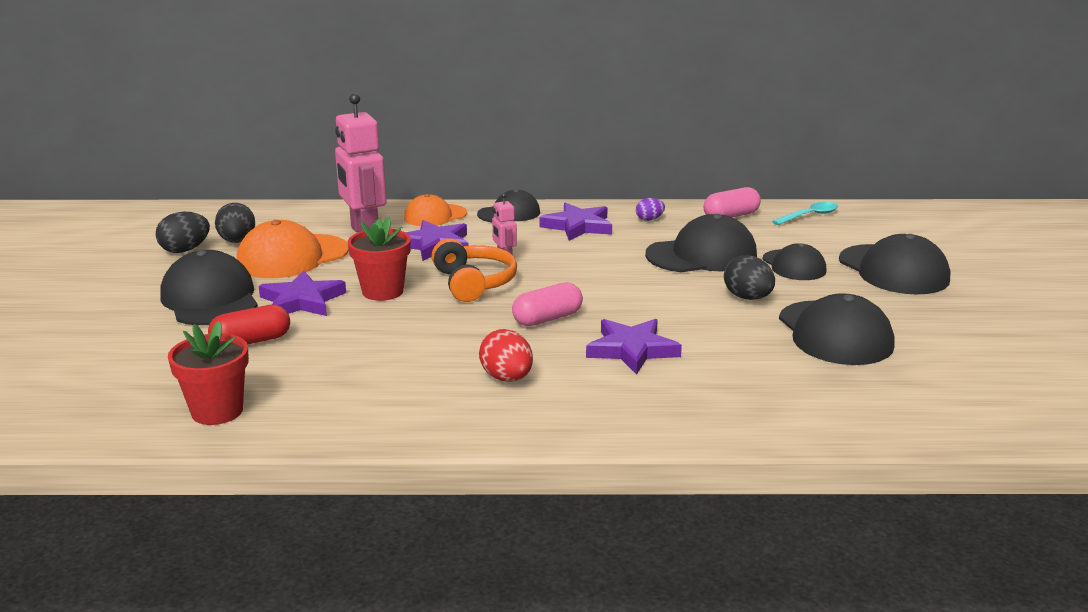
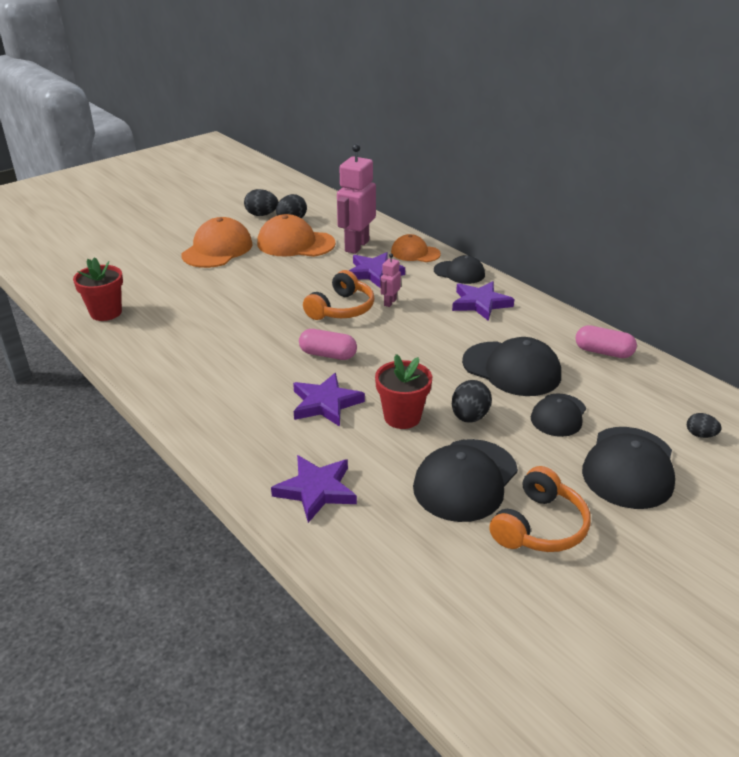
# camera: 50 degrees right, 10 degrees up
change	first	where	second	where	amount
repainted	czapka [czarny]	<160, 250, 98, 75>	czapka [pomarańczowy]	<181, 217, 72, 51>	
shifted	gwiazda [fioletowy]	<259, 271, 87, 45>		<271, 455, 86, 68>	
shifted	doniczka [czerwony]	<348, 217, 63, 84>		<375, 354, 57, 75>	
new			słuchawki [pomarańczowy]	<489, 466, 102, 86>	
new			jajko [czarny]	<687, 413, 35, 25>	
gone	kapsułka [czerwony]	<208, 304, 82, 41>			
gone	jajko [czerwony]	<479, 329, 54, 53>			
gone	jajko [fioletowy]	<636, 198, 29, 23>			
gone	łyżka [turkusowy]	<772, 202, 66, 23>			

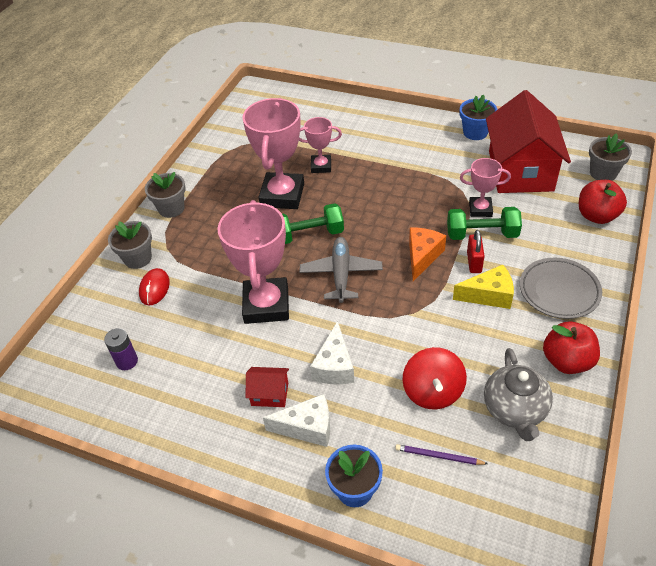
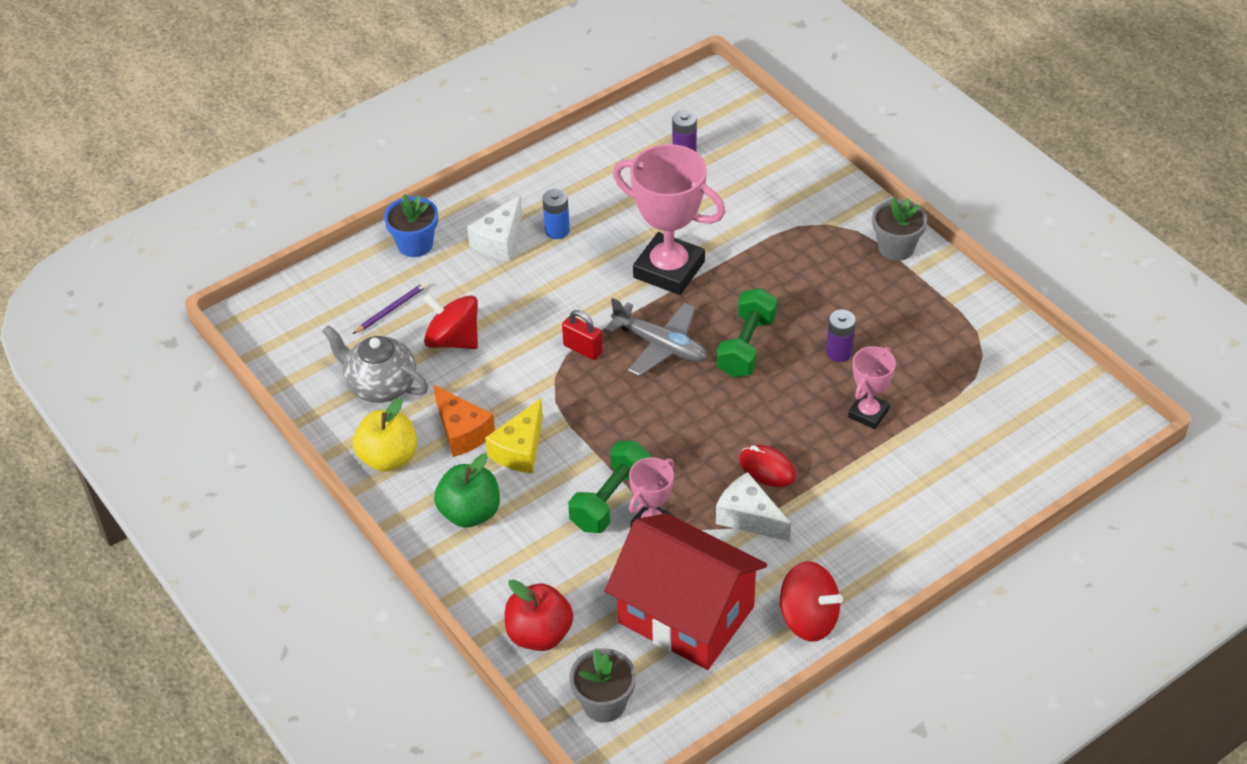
# camera: 120 degrees right, 0 degrees up
change	first	where	second	where	amount
repainted	jabłko [czerwony]	<543, 321, 57, 53>	jabłko [żółty]	<353, 398, 64, 74>	
shifted	ser [pomarańczowy]	<409, 227, 37, 54>		<434, 385, 61, 72>	
swapped	talerz [szary]	<520, 258, 82, 61>	jabłko [zielony]	<434, 453, 66, 75>	
swapped	domek [czerwony]	<245, 367, 44, 40>	bateria [niebieski]	<542, 189, 28, 50>	
shifted	kłódka [czerwony]	<467, 230, 18, 43>		<562, 310, 41, 50>	
shifted	ser [biały]	<310, 321, 44, 64>		<716, 472, 75, 70>	
shifted	myszka [czerwony]	<139, 268, 31, 37>		<739, 445, 57, 42>	
swapped	doniczka [niebieski]	<460, 94, 37, 46>	bączek [czerwony]	<779, 562, 64, 80>	
swapped	puchar [różowy]	<242, 98, 62, 111>	bateria [fioletowy]	<826, 309, 30, 53>	
gone	doniczka [szary]	<108, 221, 44, 48>			

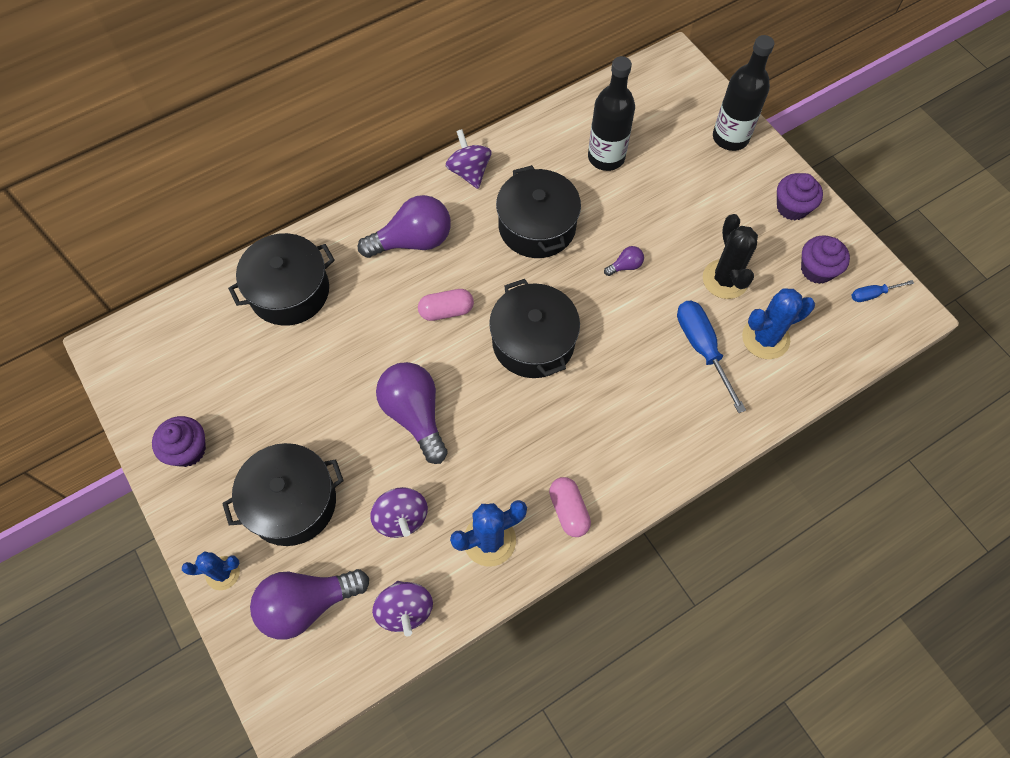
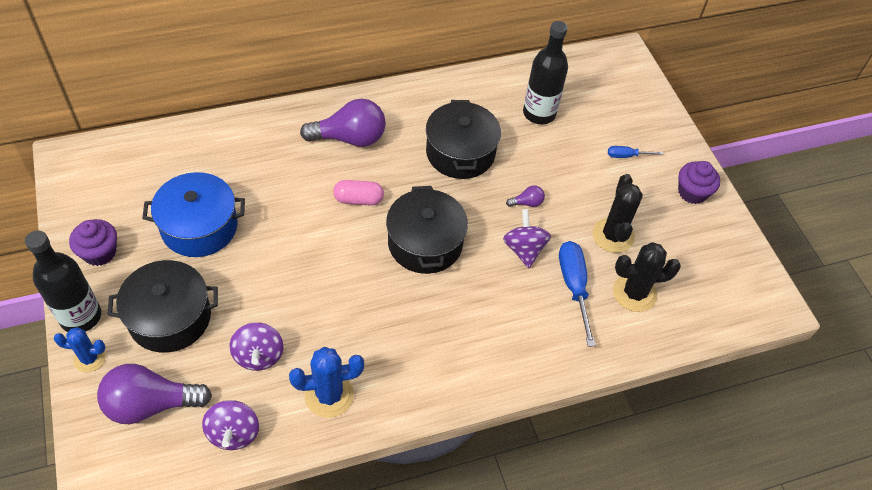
# camera: 10 degrees right, 10 degrees down
change	first	where	second	where	amount
shifted	butelka [czarny]	<713, 35, 61, 116>		<25, 230, 76, 102>	
new			garnek [niebieski]	<142, 172, 103, 85>	
shifted	bączek [fioletowy]	<446, 129, 45, 60>		<503, 209, 48, 59>	
shifted	śrubokręt [niebieski]	<852, 280, 62, 22>		<608, 146, 55, 12>	
repainted	kaktus [niebieski]	<742, 288, 73, 71>	kaktus [czarny]	<613, 242, 68, 70>	
gone	garnek [czarny]	<228, 233, 107, 93>			
gone	żarówka [fioletowy]	<376, 362, 72, 102>			
gone	kapsułka [różowy]	<549, 477, 42, 60>			
gone	muffinka [fioletowy]	<801, 235, 49, 49>			

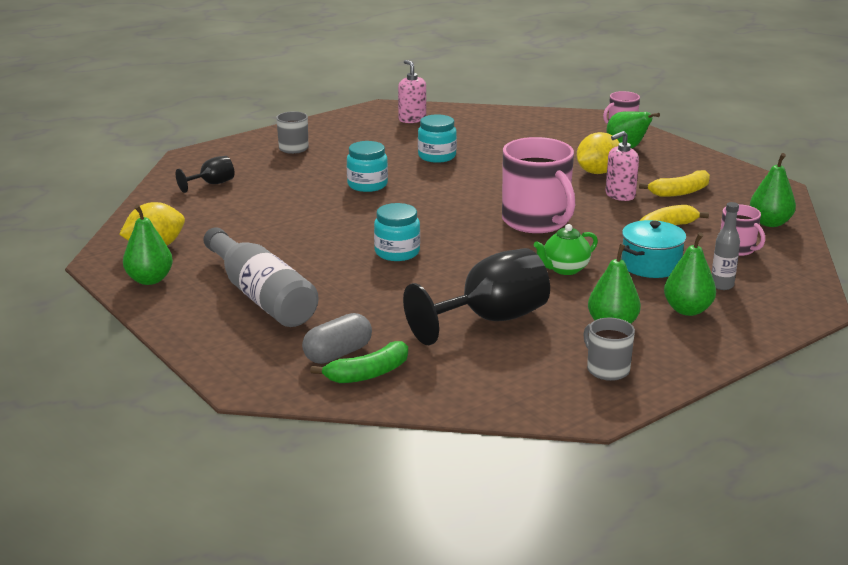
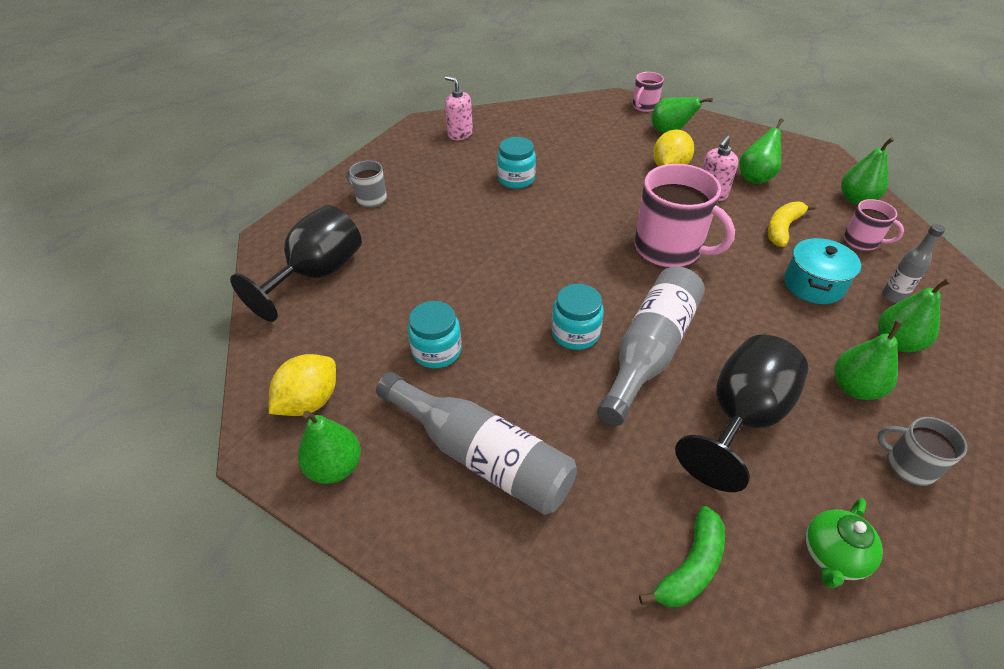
# camera: 20 degrees left, 20 degrees up
change	first	where	second	where	amount
scaled	kielich [czarny]	<176, 156, 58, 37>		<230, 205, 132, 117>	x2.03
shifted	słoik [turkusowy]	<347, 141, 41, 51>		<408, 301, 54, 67>	
new			butelka [szary]	<597, 266, 108, 160>	
swapped	banan [żółty]	<639, 170, 71, 27>	gruszka [zielony]	<739, 118, 45, 66>	
shifted	imbryk [zielony]	<533, 224, 65, 51>		<806, 498, 77, 90>	
gone	kapsułka [szary]	<302, 313, 70, 51>			

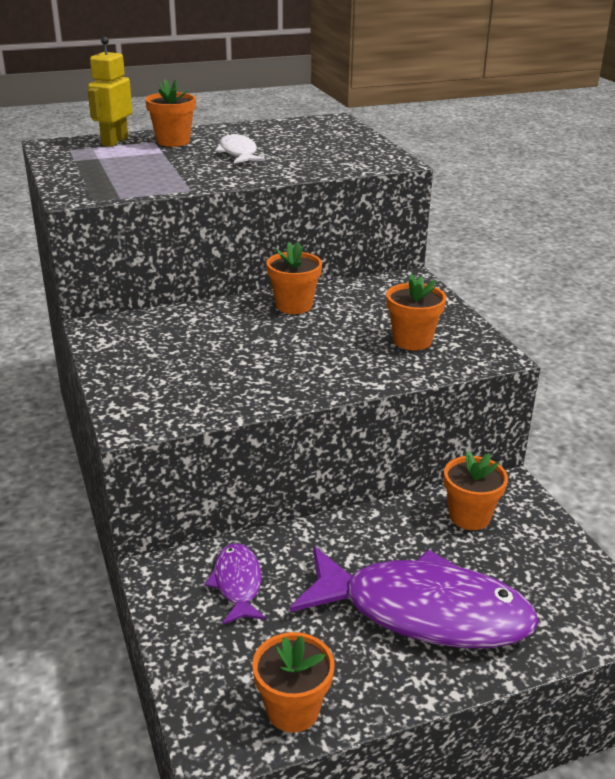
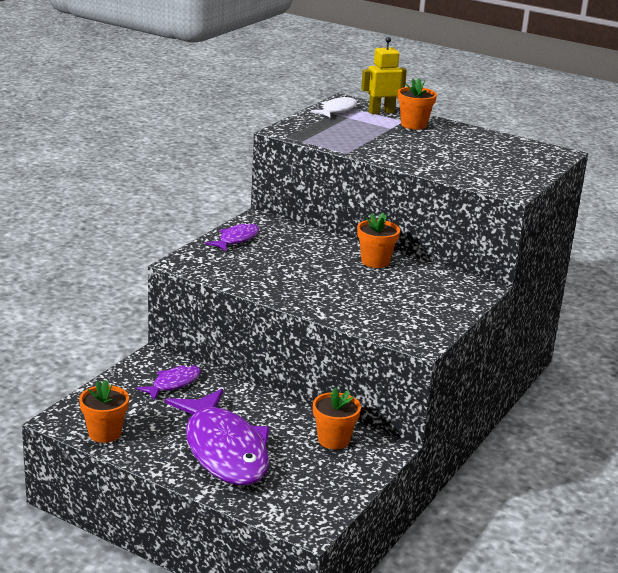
# camera: 50 degrees right, 5 degrees down
change	first	where	second	where	amount
new			ryba [fioletowy]	<205, 223, 54, 29>	
shifted	ryba [biały]	<215, 133, 50, 31>		<311, 96, 46, 22>	
gone	doniczka [pomarańczowy]	<386, 274, 60, 76>			

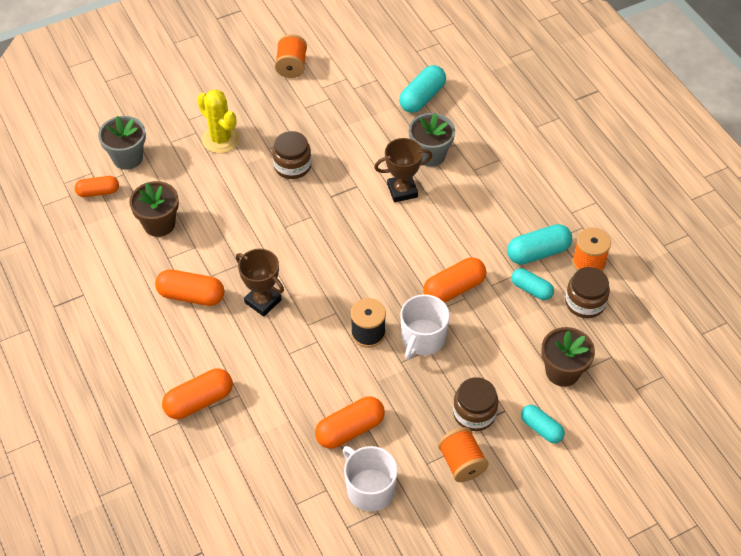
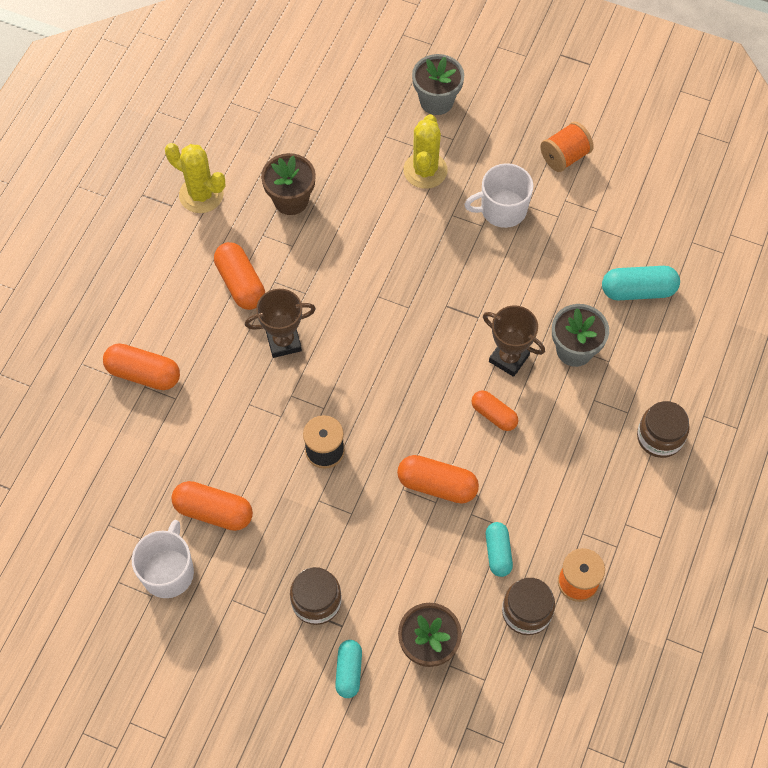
# camera: 50 degrees right, 10 degrees up
change	first	where	second	where	amount
new			kaktus [żółty]	<165, 143, 61, 70>	
rotated	puchar [brązowy]	<236, 249, 48, 68>		<245, 289, 71, 69>	75 degrees clockwise
shifted	doniczka [szary]	<98, 116, 48, 54>		<412, 54, 52, 61>	
shifted	kubek [biały]	<400, 294, 50, 66>		<464, 163, 69, 65>	
shifted	kapsułka [pomarańczowy]	<75, 176, 44, 21>		<472, 390, 46, 41>	
shifted	słoik [brązowy]	<272, 131, 39, 48>		<637, 401, 53, 57>	
gone	szpulka [pomarańczowy]	<438, 427, 51, 55>			
gone	kapsułka [turkusowy]	<507, 224, 65, 41>			

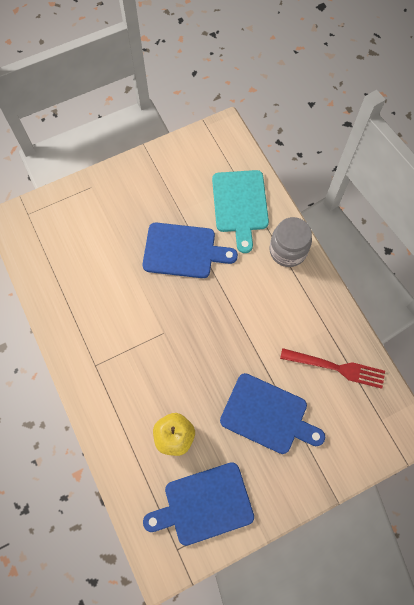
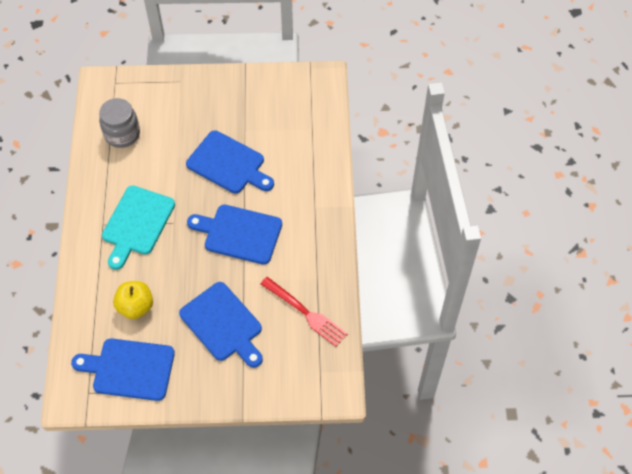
# camera: 25 degrees right, 10 degrees down
change	first	where	second	where	amount
shifted	słoik [szary]	<269, 217, 43, 50>		<99, 98, 41, 50>	
shifted	deska do krojenia [turkusowy]	<212, 170, 57, 83>		<102, 186, 73, 84>	
new			deska do krojenia [niebieski]	<187, 205, 95, 60>	

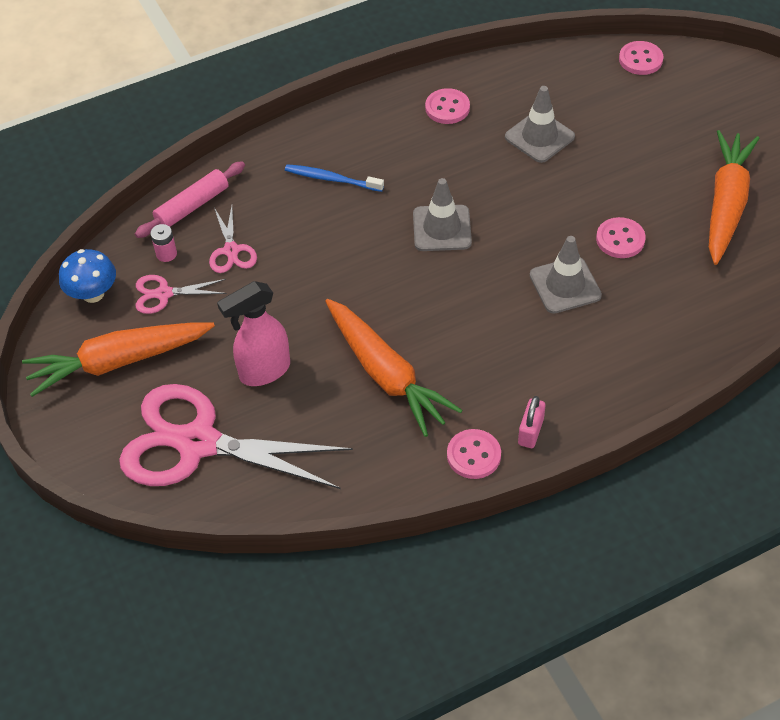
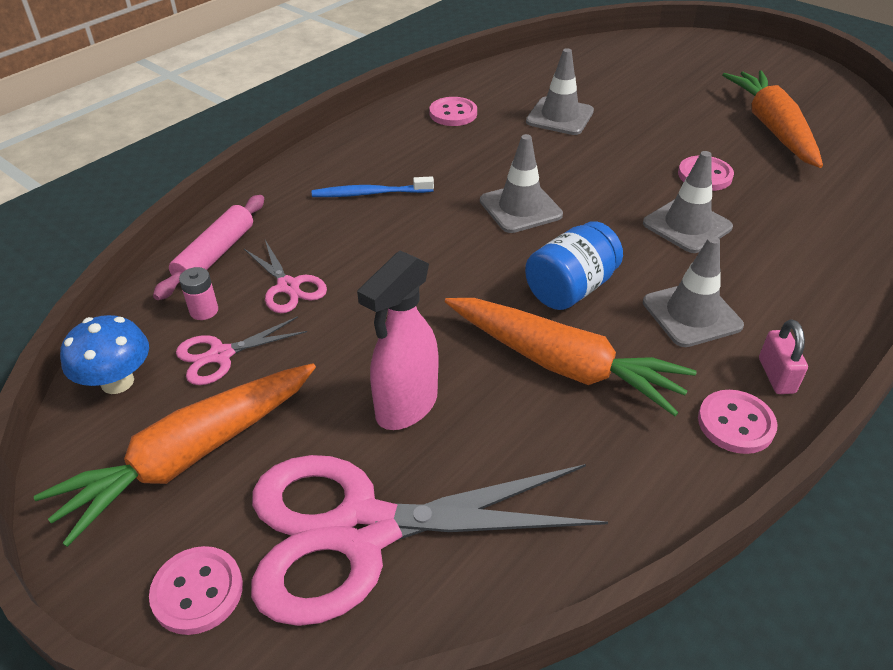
# camera: 25 degrees left, 10 degrees down
change	first	where	second	where	amount
shifted	guzik [różowy]	<619, 41, 45, 34>		<149, 546, 94, 89>	
new			słoik [niebieski]	<525, 221, 98, 89>	
new			pachołek [szary]	<643, 236, 101, 111>	

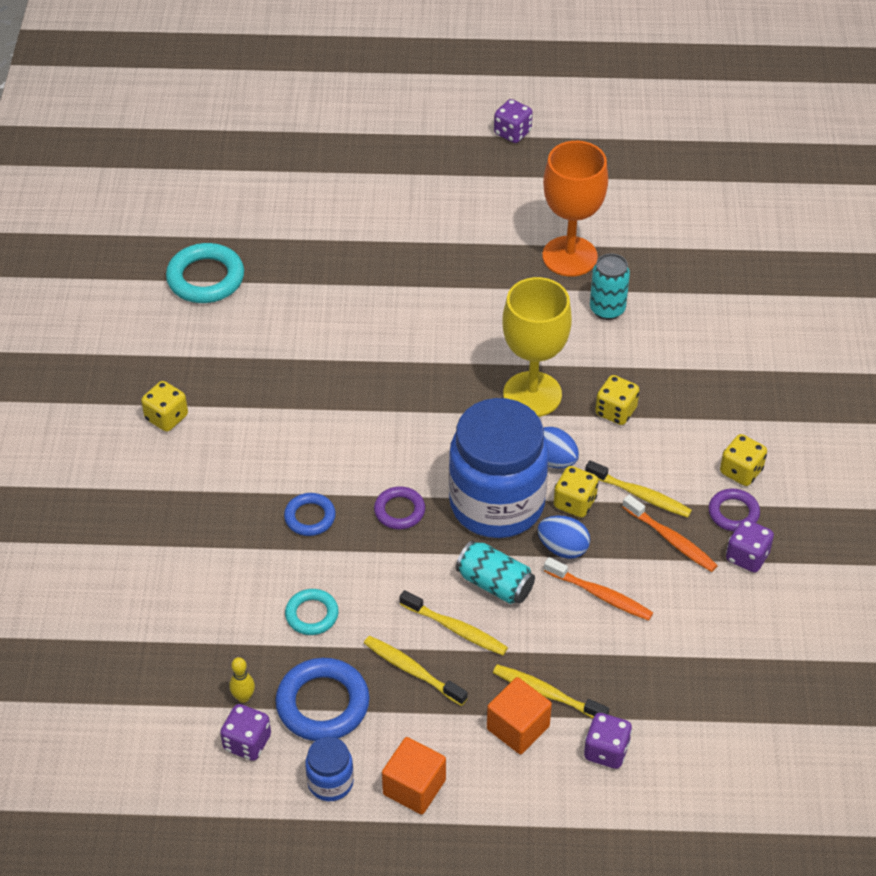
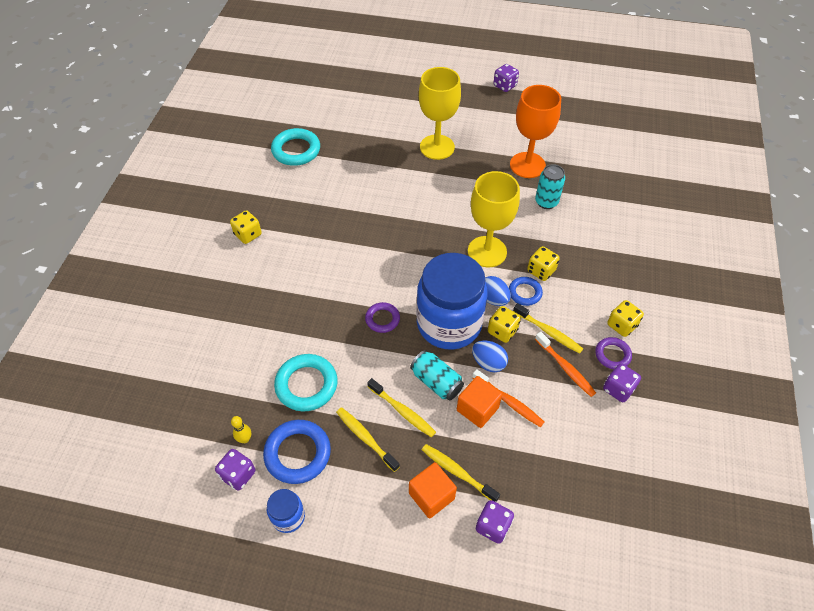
# camera: 10 degrees right, 5 degrees up
change	first	where	second	where	amount
scaled	pierścień [turkusowy]	<285, 589, 54, 46>		<274, 354, 63, 57>	x1.69
new			kielich [żółty]	<419, 67, 42, 93>	
shifted	sześcian [pomarańczowy]	<382, 737, 64, 78>		<457, 376, 45, 52>	
shifted	pierścień [niebieski]	<284, 493, 52, 43>		<509, 277, 34, 29>	

